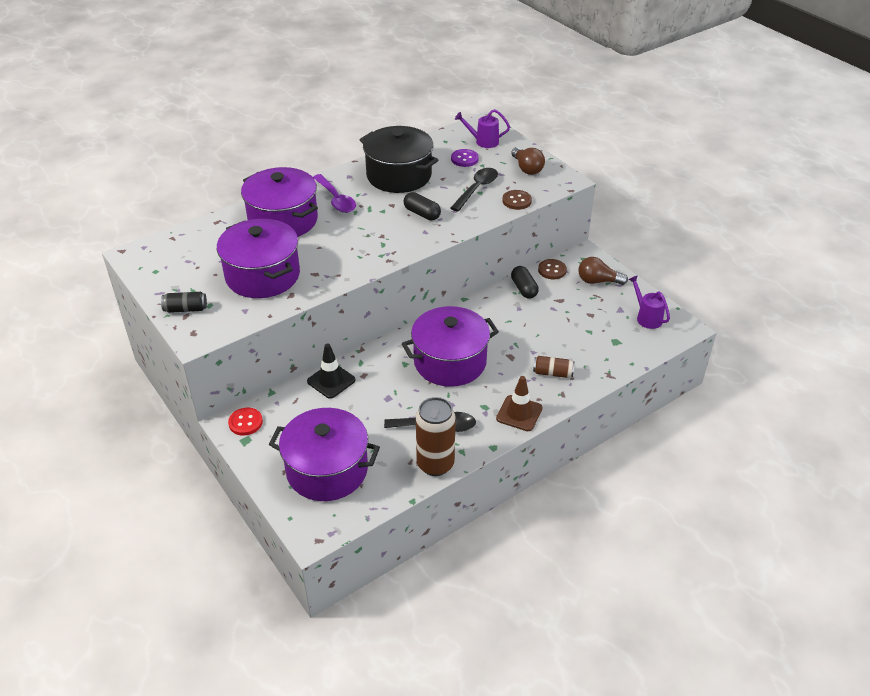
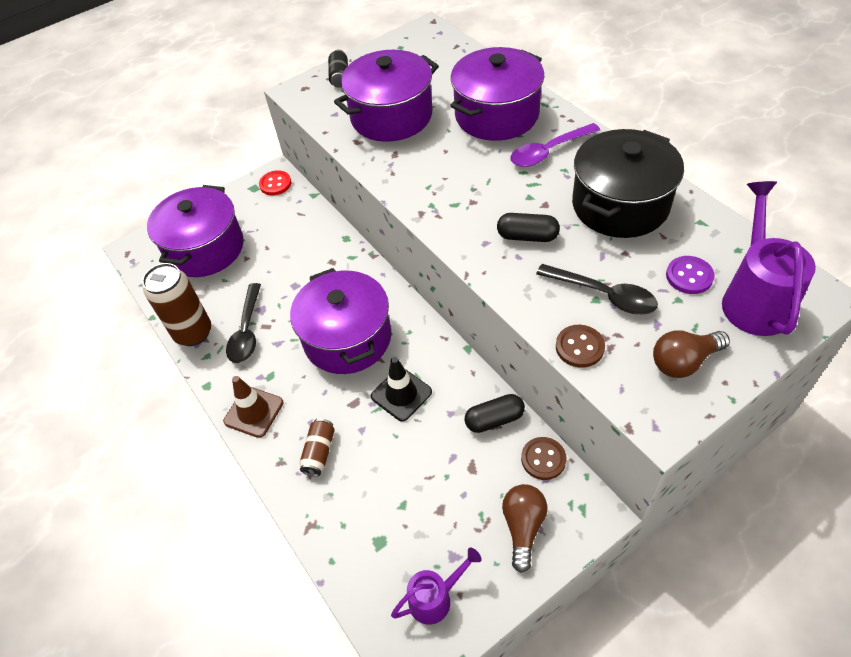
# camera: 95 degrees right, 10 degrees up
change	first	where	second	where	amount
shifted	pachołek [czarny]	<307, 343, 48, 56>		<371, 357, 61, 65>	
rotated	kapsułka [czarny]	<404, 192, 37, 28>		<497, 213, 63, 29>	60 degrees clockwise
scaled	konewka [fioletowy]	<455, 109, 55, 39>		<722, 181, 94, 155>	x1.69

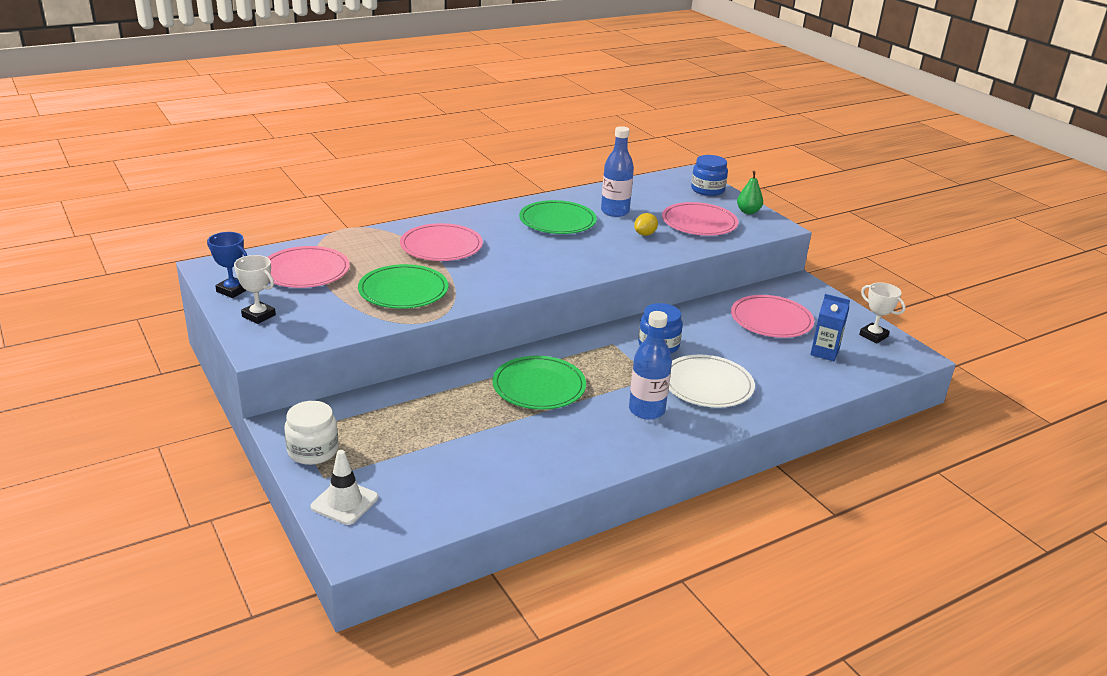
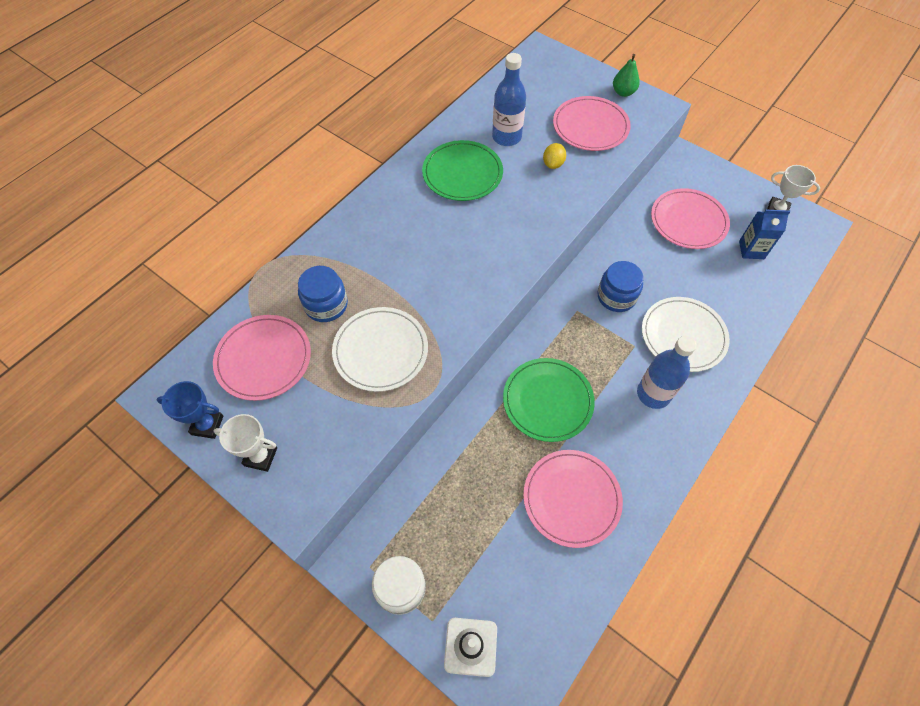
# camera: 20 degrees left, 30 degrees up
change	first	where	second	where	amount
shifted	słoik [niebieski]	<691, 155, 37, 41>		<298, 266, 50, 56>	
repainted	talerz [zielony]	<358, 264, 90, 45>	talerz [biały]	<332, 307, 96, 85>	
shifted	talerz [różowy]	<400, 223, 83, 38>		<523, 450, 100, 98>	

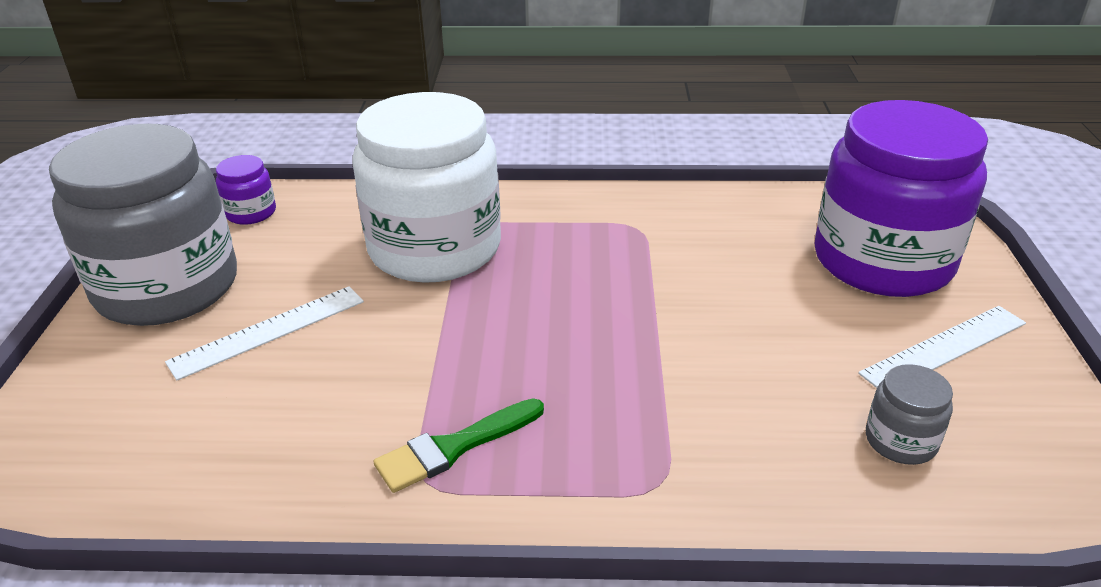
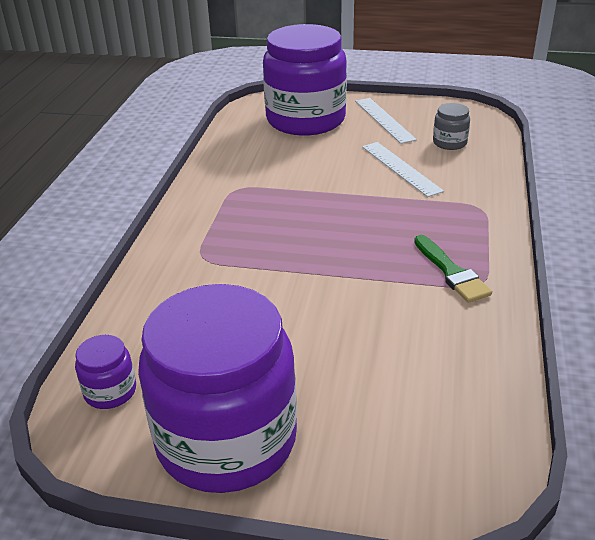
# camera: 80 degrees left, 0 degrees up
change	first	where	second	where	amount
repainted	słoik [szary]	<49, 124, 188, 202>	słoik [fioletowy]	<138, 284, 159, 209>	
shifted	linijka [biały]	<165, 286, 199, 94>		<362, 142, 82, 55>	
gone	słoik [biały]	<352, 92, 149, 191>			

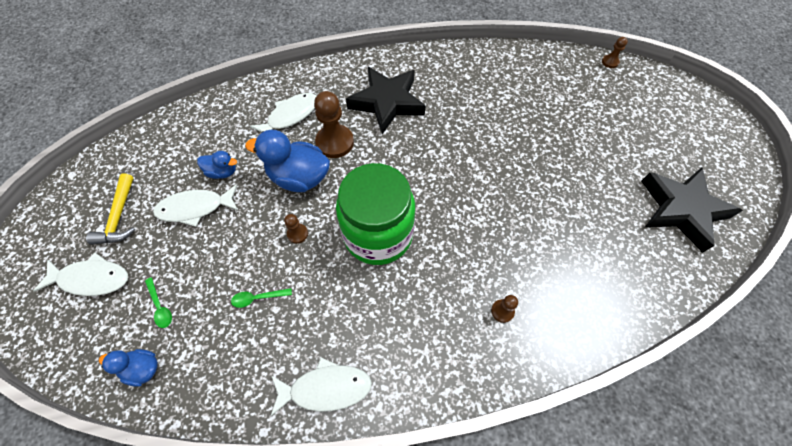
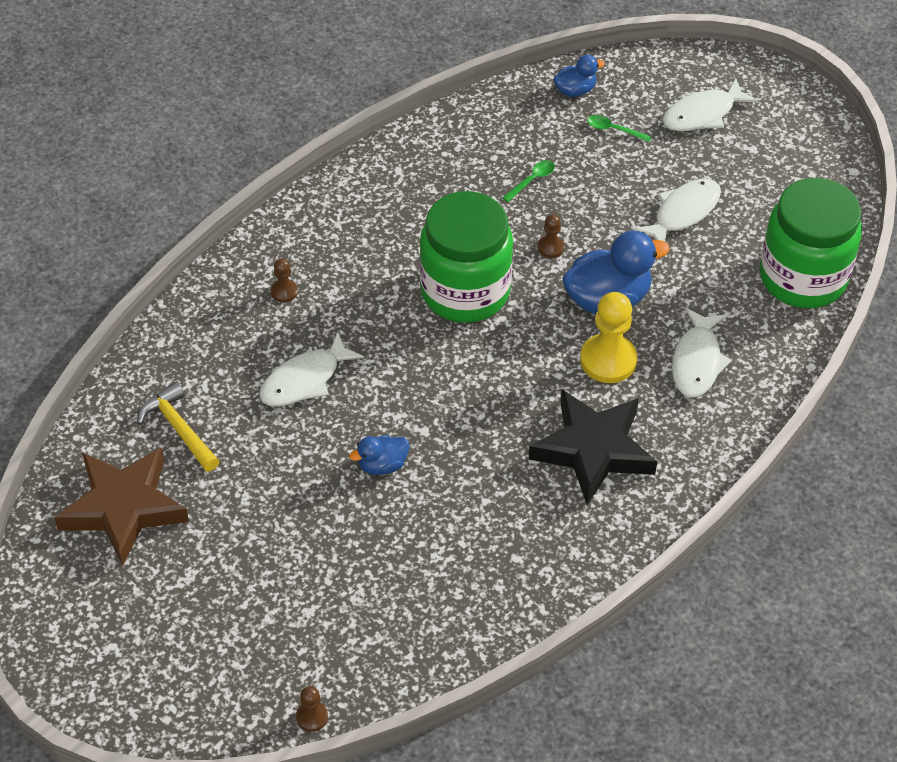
# camera: 145 degrees right, 10 degrees down
change	first	where	second	where	amount
repainted	gwiazda [czarny]	<641, 167, 102, 86>	gwiazda [brązowy]	<54, 447, 135, 119>	
shifted	młotek [żółty]	<86, 174, 49, 71>		<137, 382, 82, 90>	
shifted	ryba [biały]	<271, 358, 101, 58>		<259, 332, 105, 75>	
shifted	kaczka [niebieski]	<197, 151, 40, 28>		<349, 435, 60, 40>	
repainted	pionek [brązowy]	<314, 91, 40, 67>	pionek [żółty]	<580, 292, 57, 91>	
new			słoik [zielony]	<759, 178, 103, 130>	

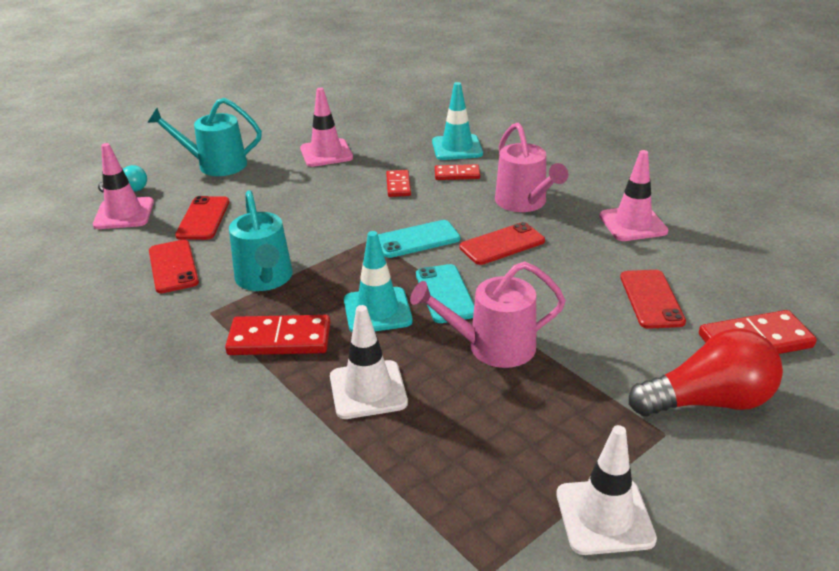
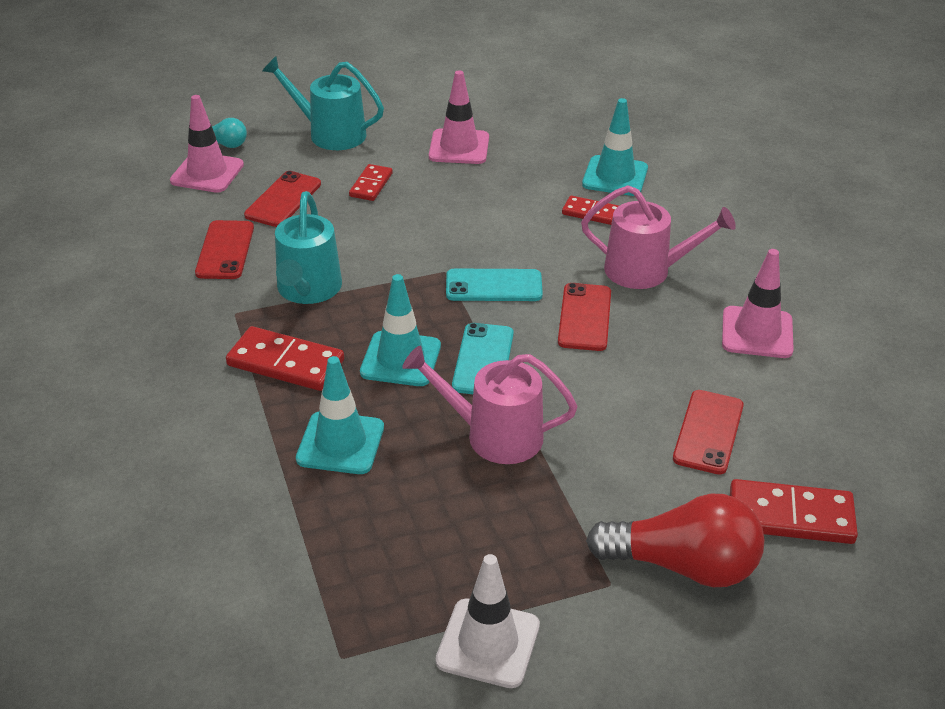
# camera: 20 degrees right, 5 degrees up
change	first	where	second	where	amount
repainted	pachołek [biały]	<330, 305, 78, 114>	pachołek [turkusowy]	<296, 356, 88, 118>	
shifted	kostka domina [czerwony]	<386, 170, 25, 27>		<349, 164, 44, 37>	
rotated	telefon [czerwony]	<459, 222, 86, 43>		<558, 283, 53, 68>	75 degrees counterclockwise
rotated	konewka [różowy]	<495, 122, 73, 90>		<581, 185, 155, 104>	75 degrees counterclockwise

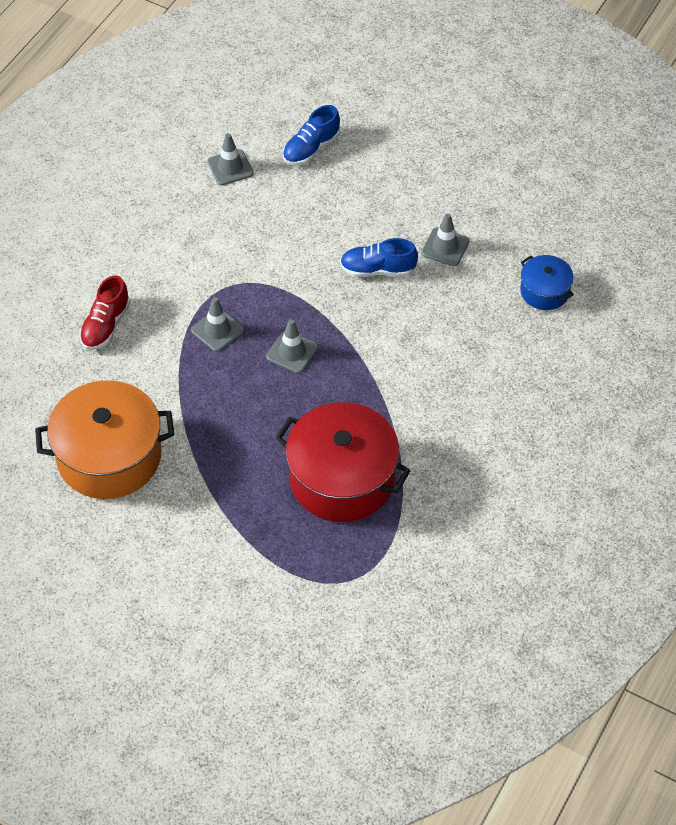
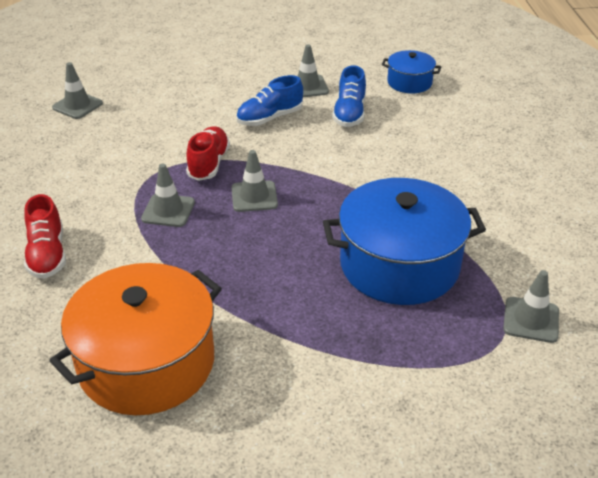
# camera: 35 degrees left, 15 degrees down
change	first	where	second	where	amount
new			but [czerwony]	<186, 126, 44, 55>	
repainted	garnek [czerwony]	<275, 402, 136, 120>	garnek [niebieski]	<323, 178, 163, 127>	
shifted	but [niebieski]	<283, 105, 57, 61>		<332, 65, 34, 62>	
new			pachołek [szary]	<503, 270, 56, 73>	

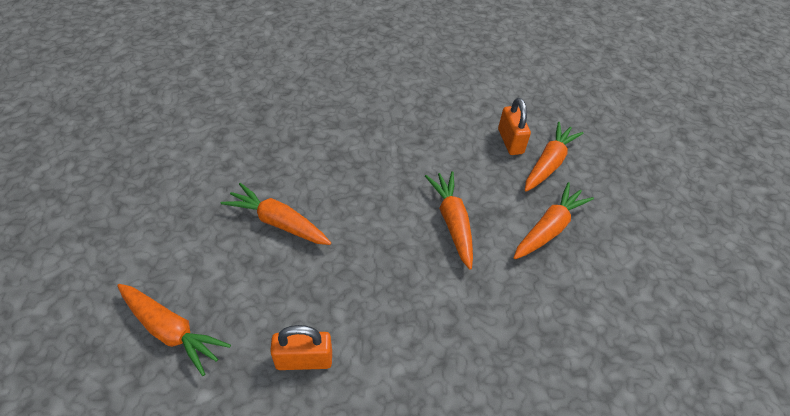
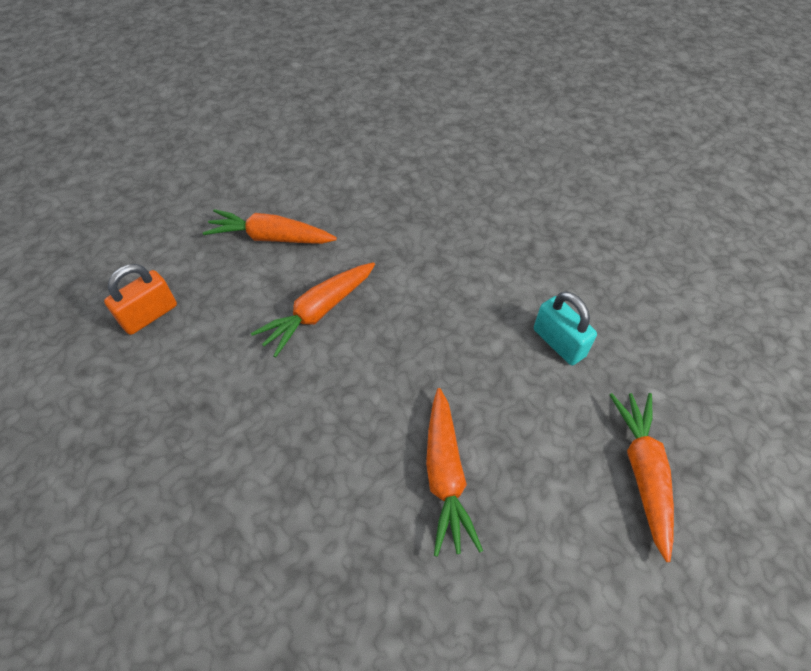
# camera: 120 degrees left, 5 degrees up
change	first	where	second	where	amount
repainted	kłódka [pomarańczowy]	<270, 325, 62, 45>	kłódka [turkusowy]	<534, 291, 63, 74>	
gone	marchewka [pomarańczowy]	<525, 122, 58, 70>			

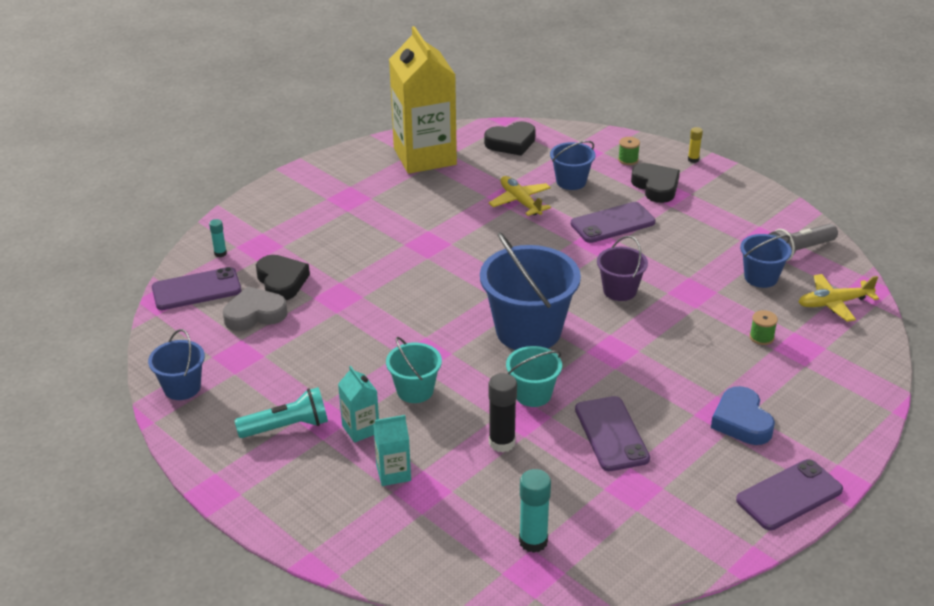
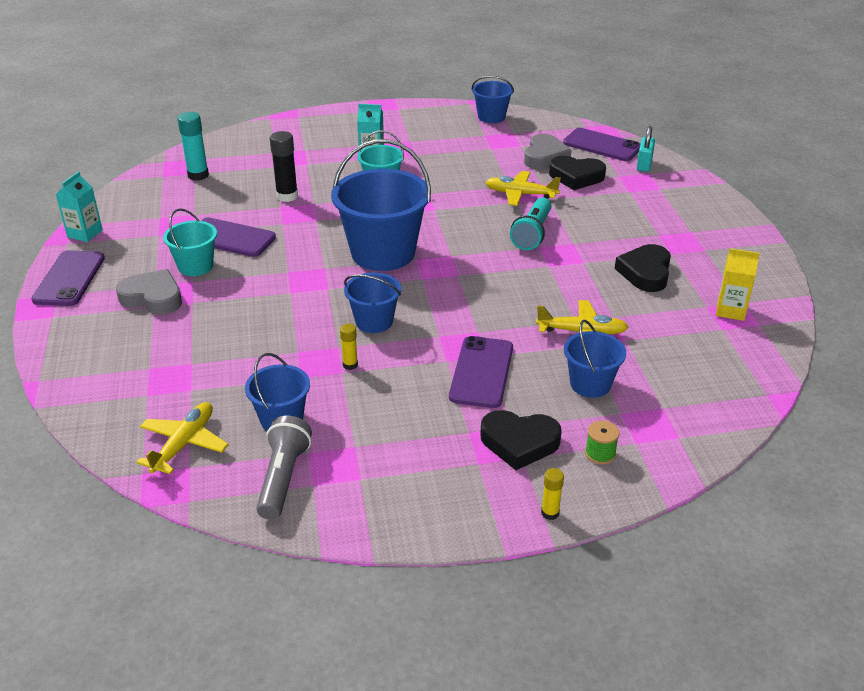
# camera: 125 degrees right, 0 degrees up
change	first	where	second	where	amount
shifted	karton mleka [turkusowy]	<373, 415, 38, 71>		<56, 172, 47, 70>	
repainted	serce [niebieski]	<711, 386, 64, 59>	serce [szary]	<116, 269, 66, 46>	
shifted	wiadro [turkusowy]	<506, 346, 56, 61>		<163, 208, 54, 68>	
new			klej w sztyfcie [żółty]	<340, 324, 18, 46>	
repainted	wiadro [fioletowy]	<597, 236, 51, 65>	wiadro [niebieski]	<344, 272, 57, 61>	
new			samolot [żółty]	<485, 171, 76, 35>	
shifted	latarka [turkusowy]	<234, 387, 94, 51>		<510, 197, 42, 53>	
rotated	telefon [fioletowy]	<152, 267, 90, 43>		<563, 128, 77, 33>	75 degrees counterclockwise
shifted	serce [czarny]	<484, 121, 52, 35>		<615, 244, 56, 48>	
swapped	klej w sztyfcie [turkusowy]	<209, 219, 18, 38>	kłódka [turkusowy]	<637, 126, 18, 46>	
scaled	karton mleka [żółty]	<389, 26, 68, 148>		<716, 248, 44, 73>	x0.43
gone	szpulka [zielony]	<750, 310, 28, 35>			

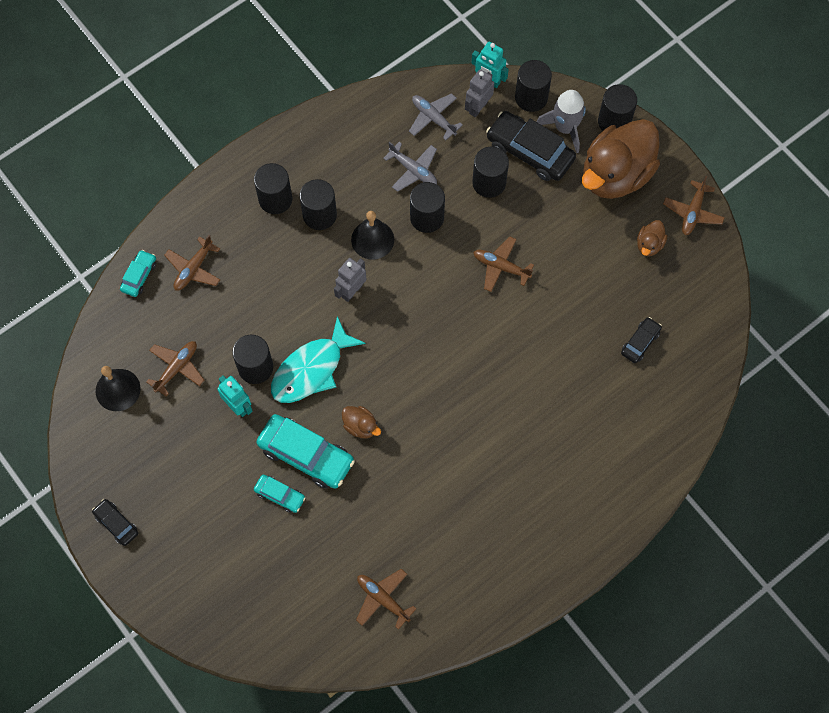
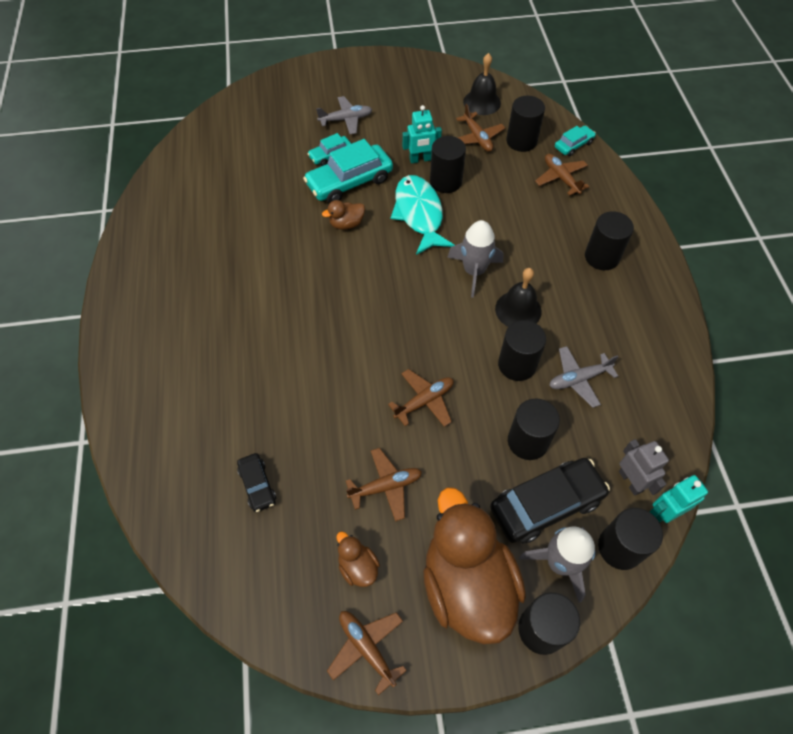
# camera: 120 degrees right, 10 degrees down
change	first	where	second	where	amount
shifted	samolot [szary]	<409, 93, 54, 47>		<316, 96, 56, 38>	
shifted	samolot [brązowy]	<356, 569, 60, 61>		<346, 448, 76, 74>	
swapped	robot [szary]	<334, 258, 32, 44>	rakieta [szary]	<447, 220, 57, 78>	
shifted	walec [czarny]	<300, 179, 37, 51>		<506, 96, 39, 56>	
rotated	samochód [turkusowy]	<120, 250, 36, 47>		<555, 126, 41, 30>	90 degrees counterclockwise
gone	samochód [czarny]	<92, 499, 46, 47>			

